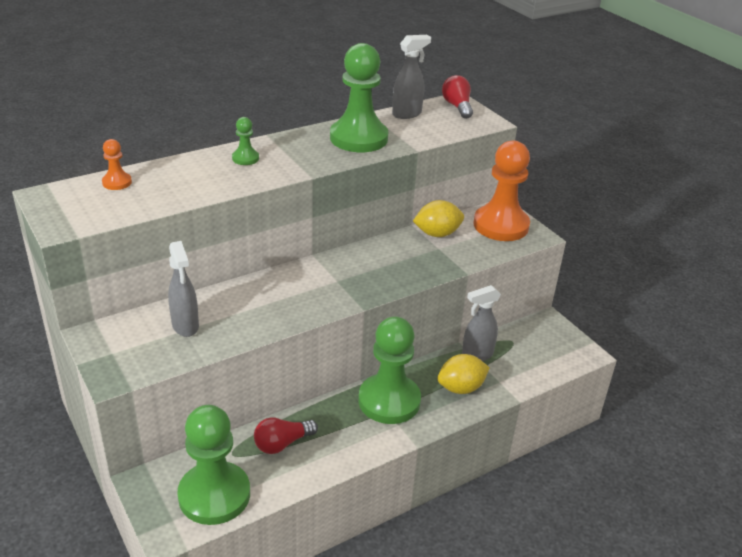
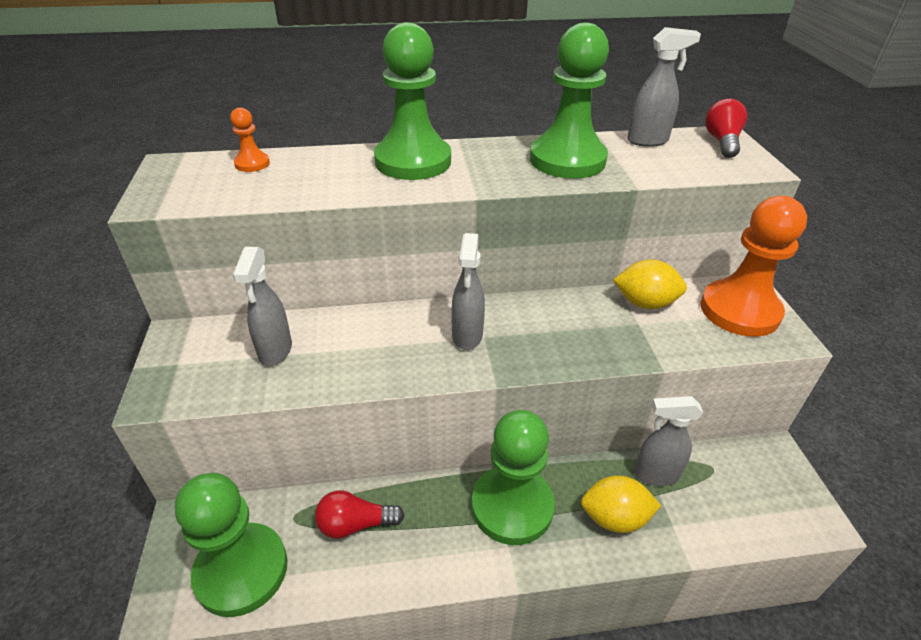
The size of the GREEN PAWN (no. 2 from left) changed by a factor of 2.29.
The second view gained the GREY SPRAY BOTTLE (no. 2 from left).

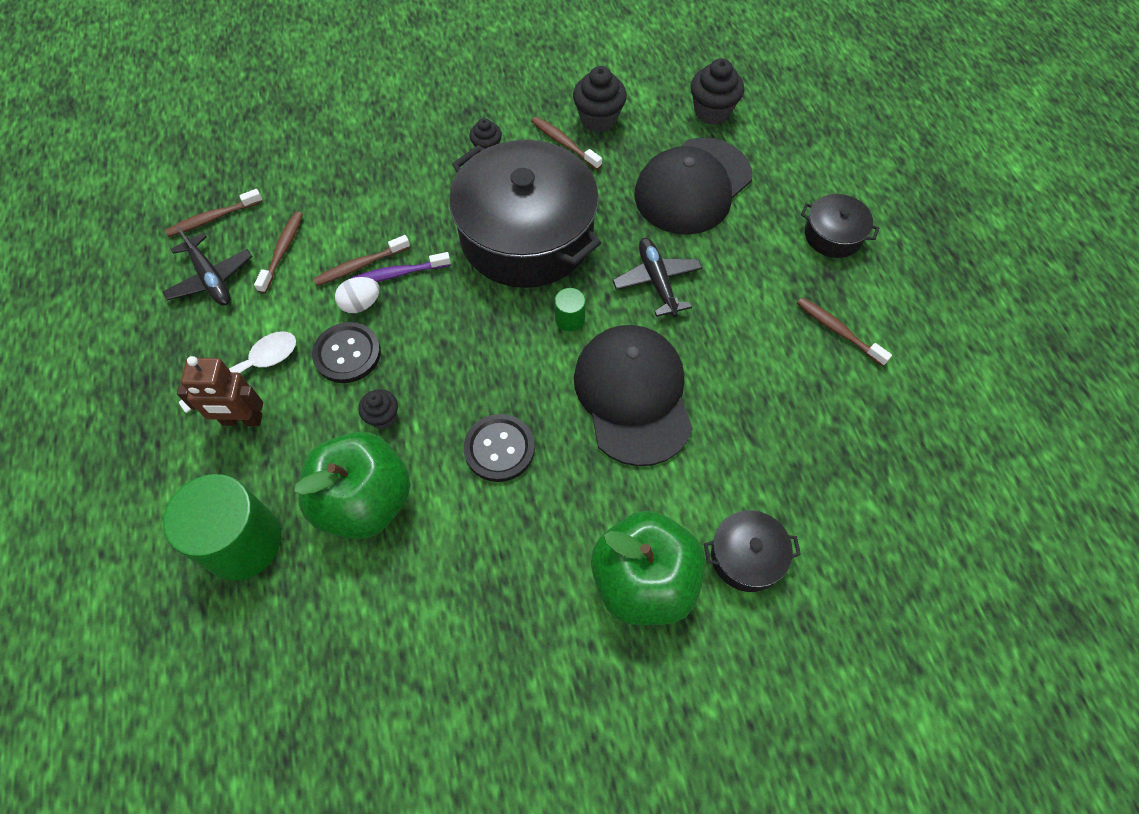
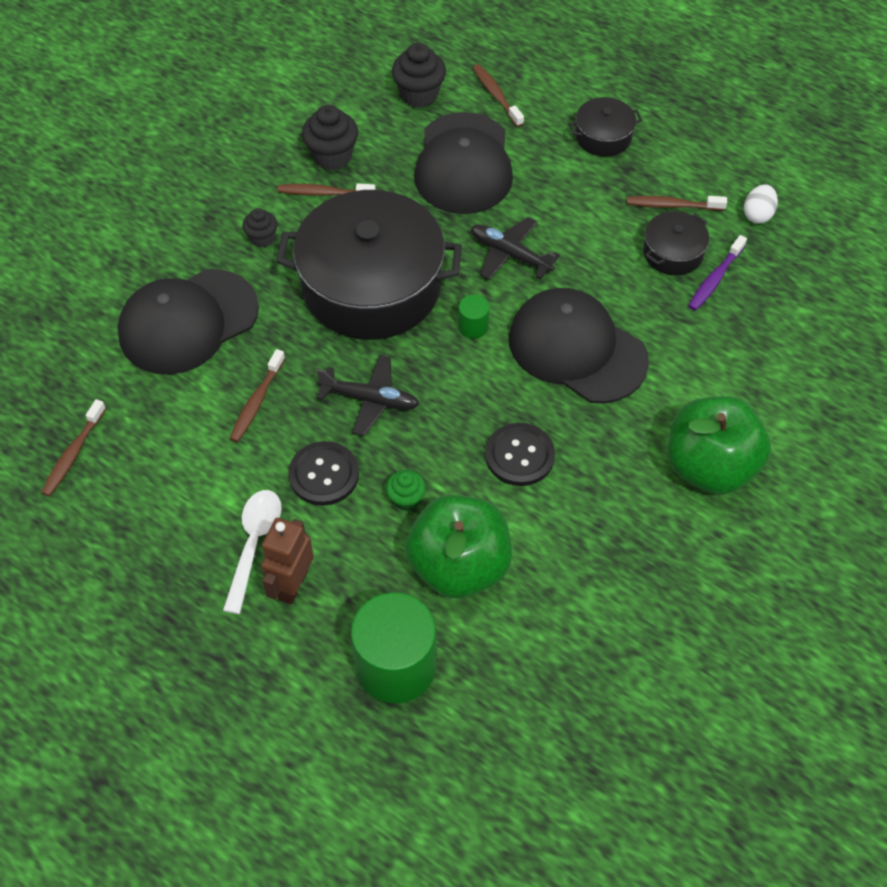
The BROWN TOOTHBRUSH (no. 2 from left in the first image) ended up elsewhere.
The BLACK PLANE (no. 1 from left) ended up elsewhere.
The PURPLE TOOTHBRUSH ended up elsewhere.
The WHITE EGG ended up elsewhere.
The BROWN ROBOT ended up facing another way, 150 degrees clockwise from before.
What was the BLACK CUPCAKE (no. 1 from left) turned into the GREEN CUPCAKE.
The BLACK POT (no. 2 from left in the first image) ended up elsewhere.
The second view gained the BLACK CAP (no. 1 from left).

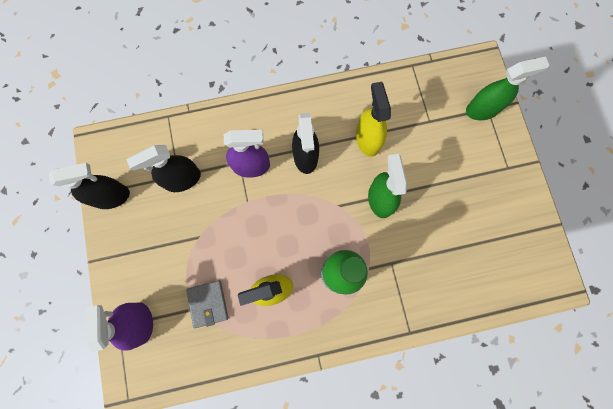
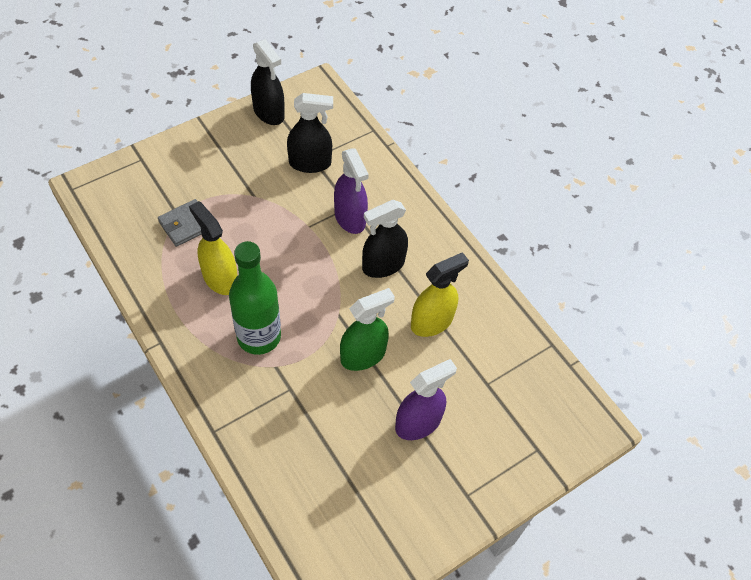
The second view lost the GREEN SPRAY BOTTLE (no. 2 from left).
The BLACK SPRAY BOTTLE (no. 2 from left) ended up facing another way, 135 degrees clockwise from before.
The PURPLE SPRAY BOTTLE (no. 1 from left in the first image) ended up elsewhere.

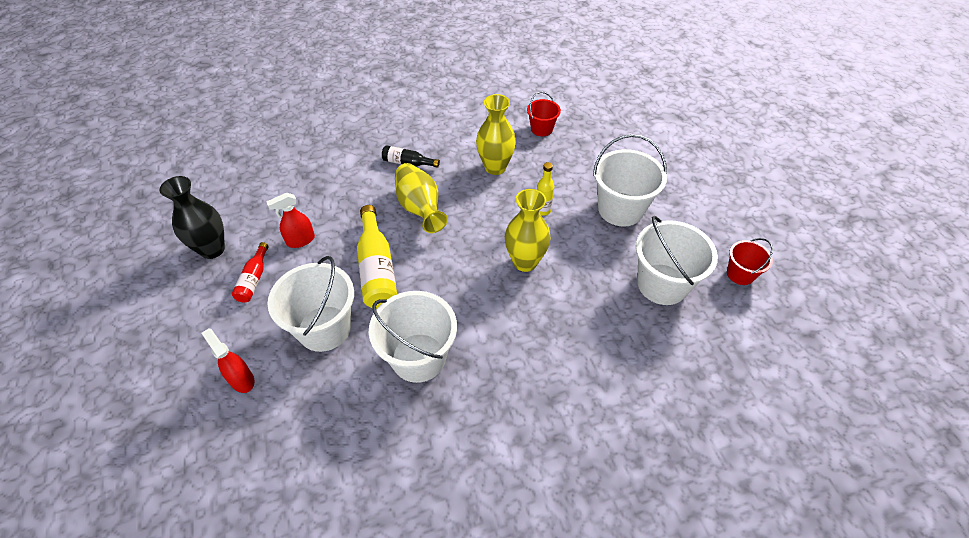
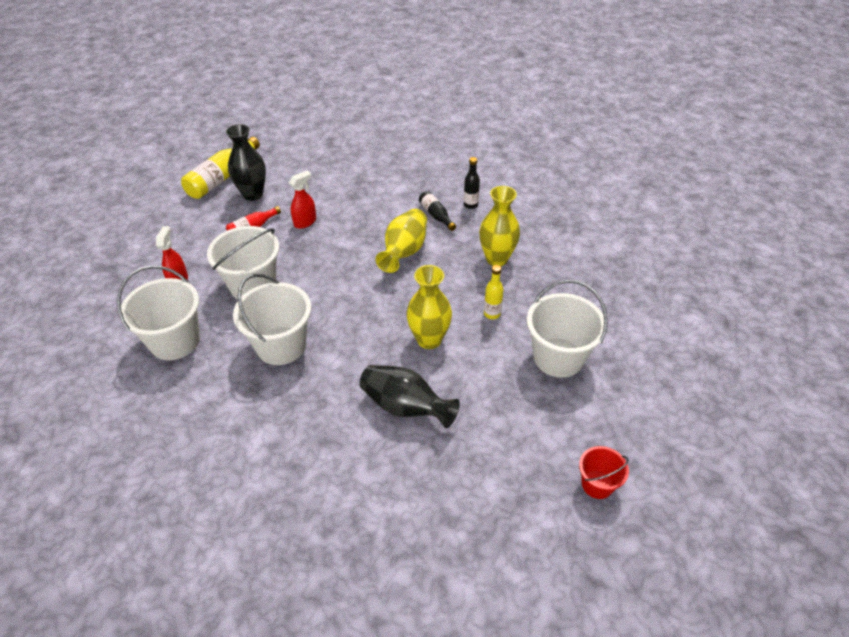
The second view lost the RED BUCKET (no. 1 from left).
The RED SPRAY BOTTLE (no. 2 from left) ended up facing another way, 120 degrees clockwise from before.
The YELLOW BOTTLE (no. 1 from left) ended up elsewhere.
The WHITE BUCKET (no. 4 from left in the first image) ended up elsewhere.
The second view gained the BLACK BOTTLE (no. 2 from left).
The second view gained the BLACK VASE (no. 2 from left).

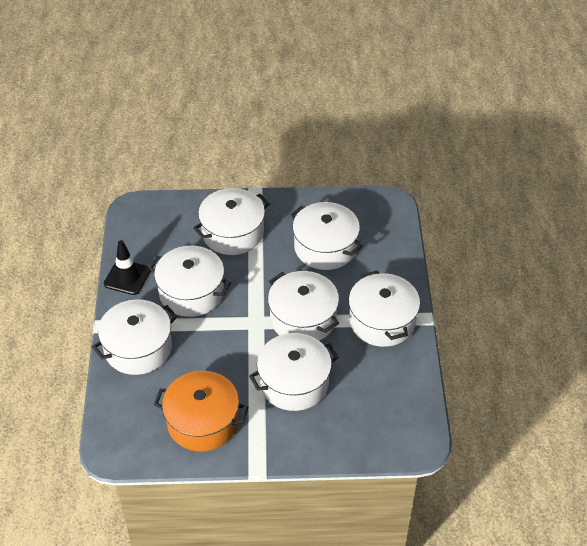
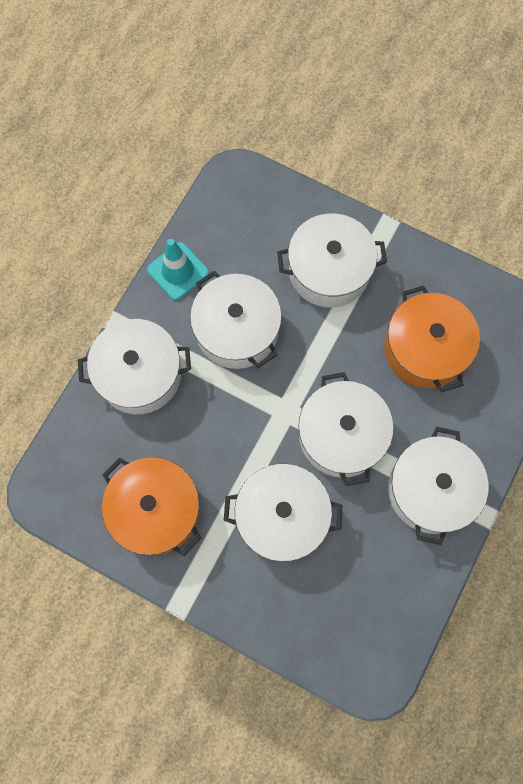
What was the WHITE POT (no. 6 from left) turned into the ORANGE POT (no. 2 from left).
What was the BLACK TRAFFIC CONE turned into the TURQUOISE TRAFFIC CONE.

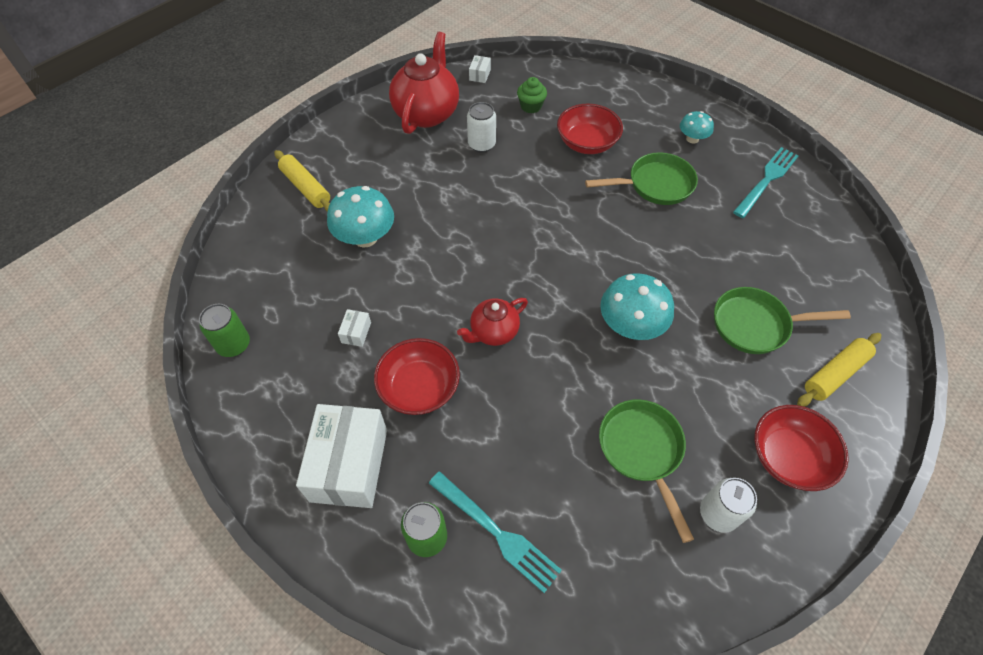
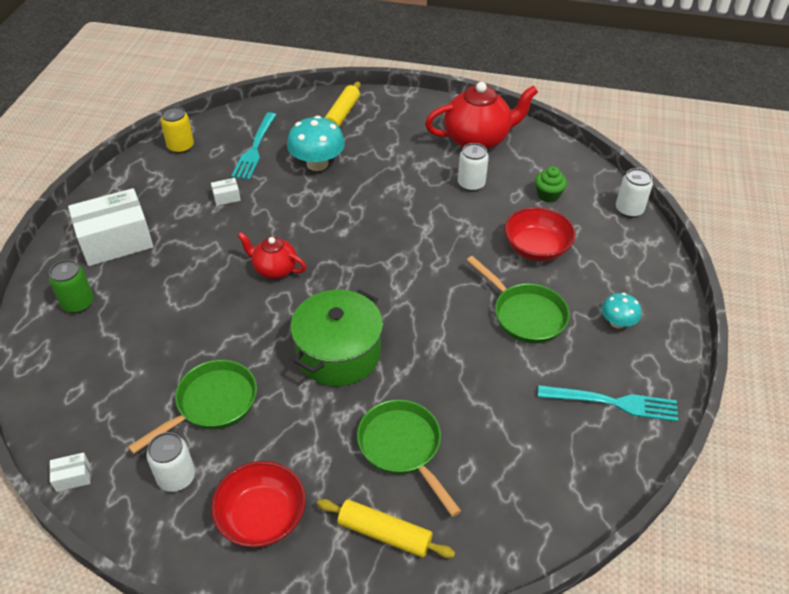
The WHITE BOX (no. 3 from left in the first image) ended up elsewhere.
Where the TURQUOISE MUSHROOM (no. 2 from left) stood, the GREEN POT came to stand.
What was the GREEN CAN (no. 1 from left) turned into the YELLOW CAN.
The second view lost the RED BOWL (no. 1 from left).
The TURQUOISE FORK (no. 1 from left) ended up elsewhere.
The second view gained the WHITE CAN (no. 3 from left).

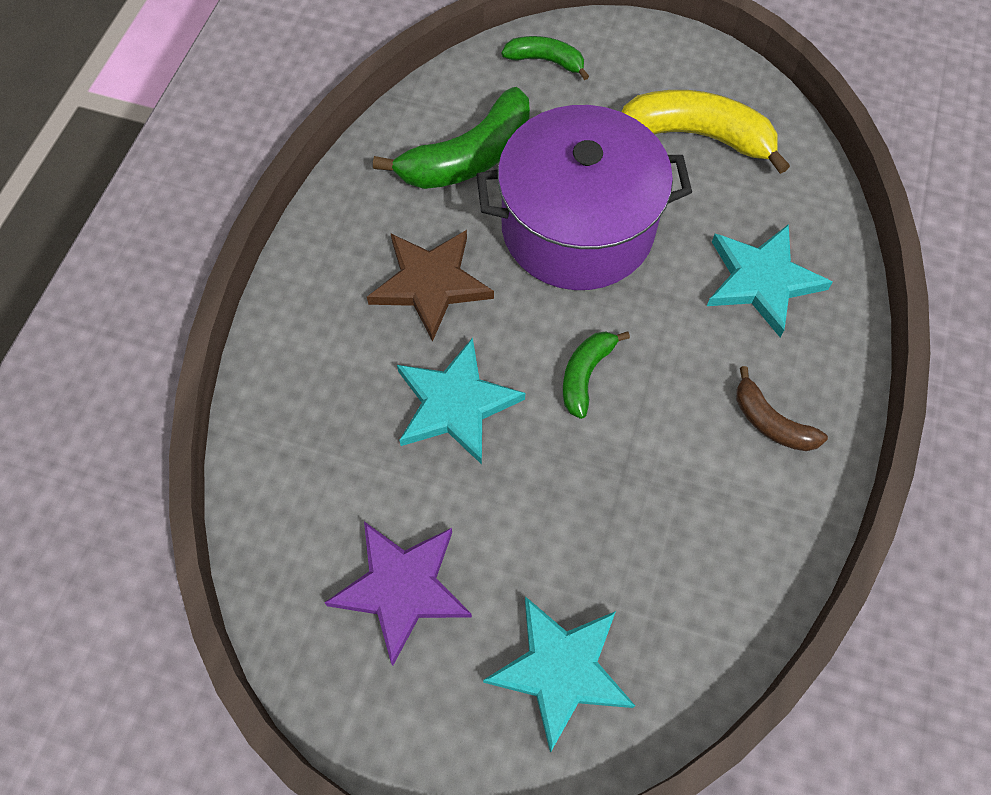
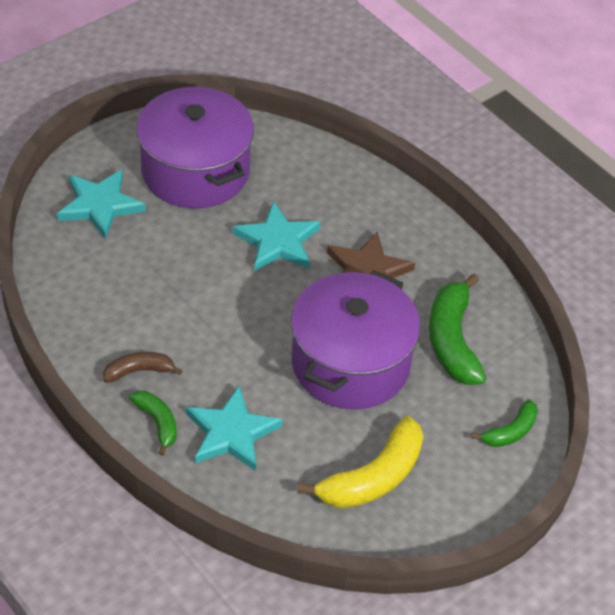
The GREEN BANANA (no. 3 from left in the first image) ended up elsewhere.
Where the PURPLE STAR stood, the PURPLE POT (no. 1 from left) came to stand.

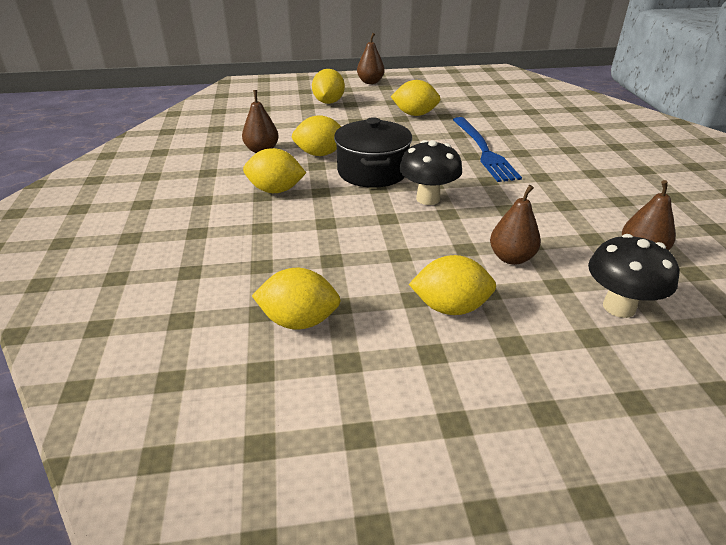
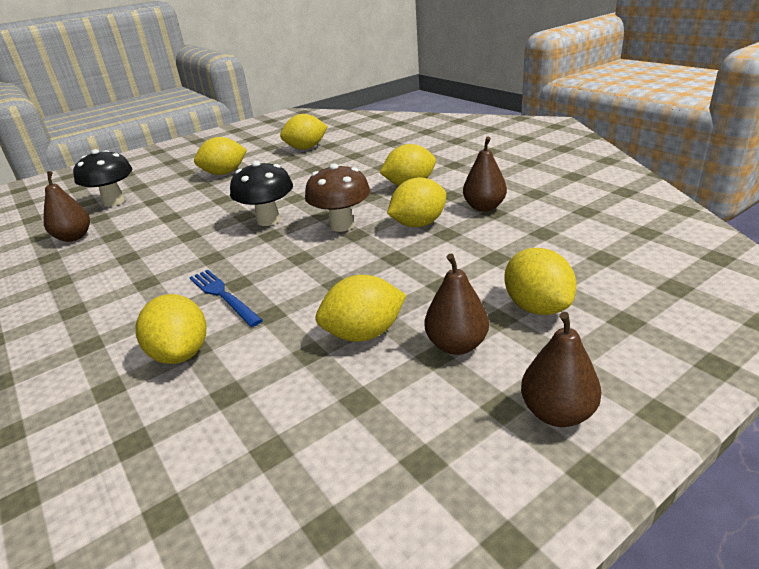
Where the BLACK POT stood, the BROWN MUSHROOM came to stand.
The size of the BLUE FORK changed by a factor of 0.63.
The BROWN PEAR (no. 3 from left in the first image) ended up elsewhere.
The second view gained the YELLOW LEMON (no. 1 from left).

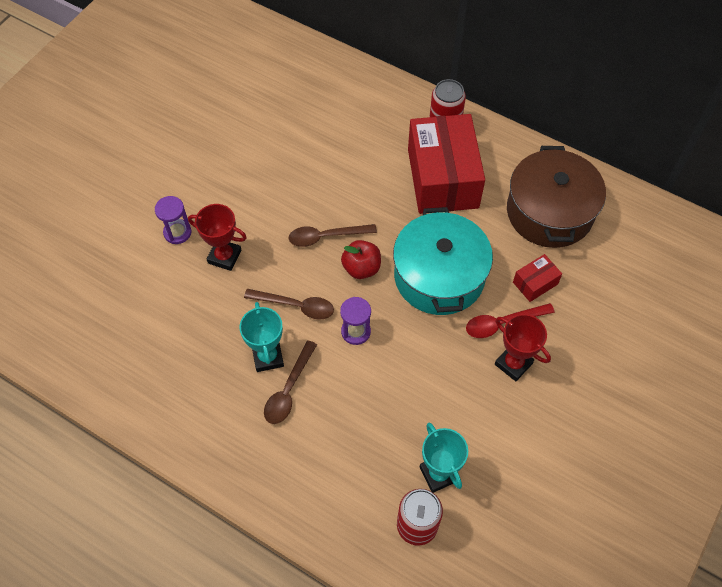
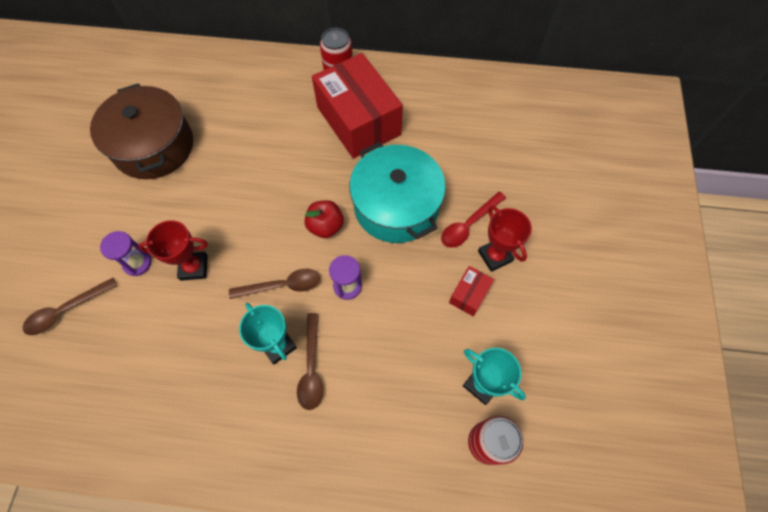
The BROWN POT ended up elsewhere.
The BROWN SPOON (no. 3 from left in the first image) ended up elsewhere.
The RED BOX (no. 2 from left) ended up elsewhere.
The RED TROPHY (no. 2 from left) ended up facing another way, 45 degrees clockwise from before.

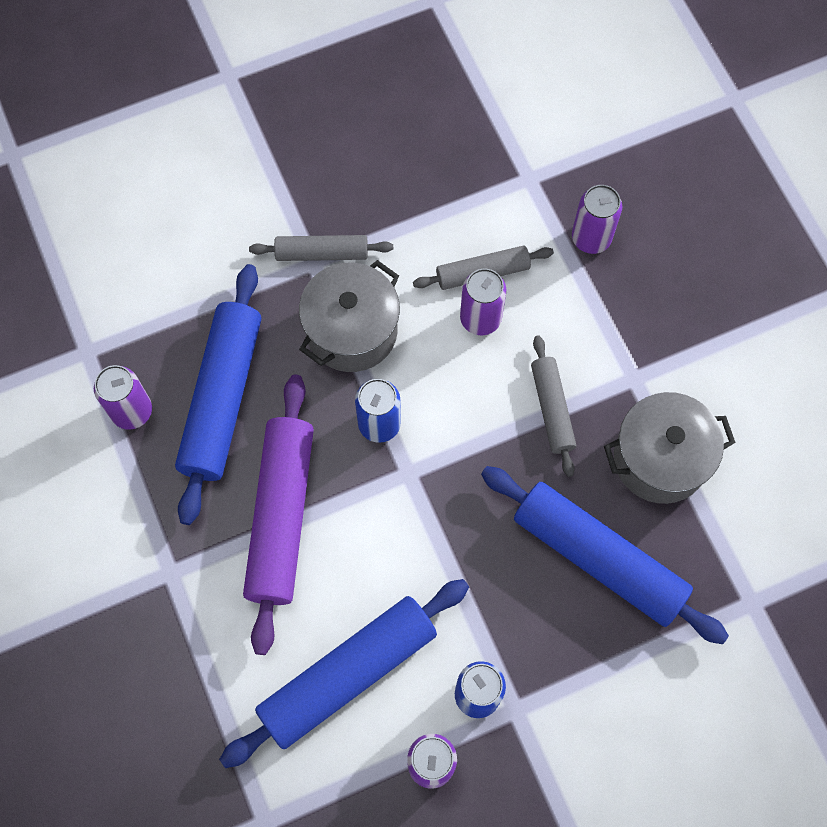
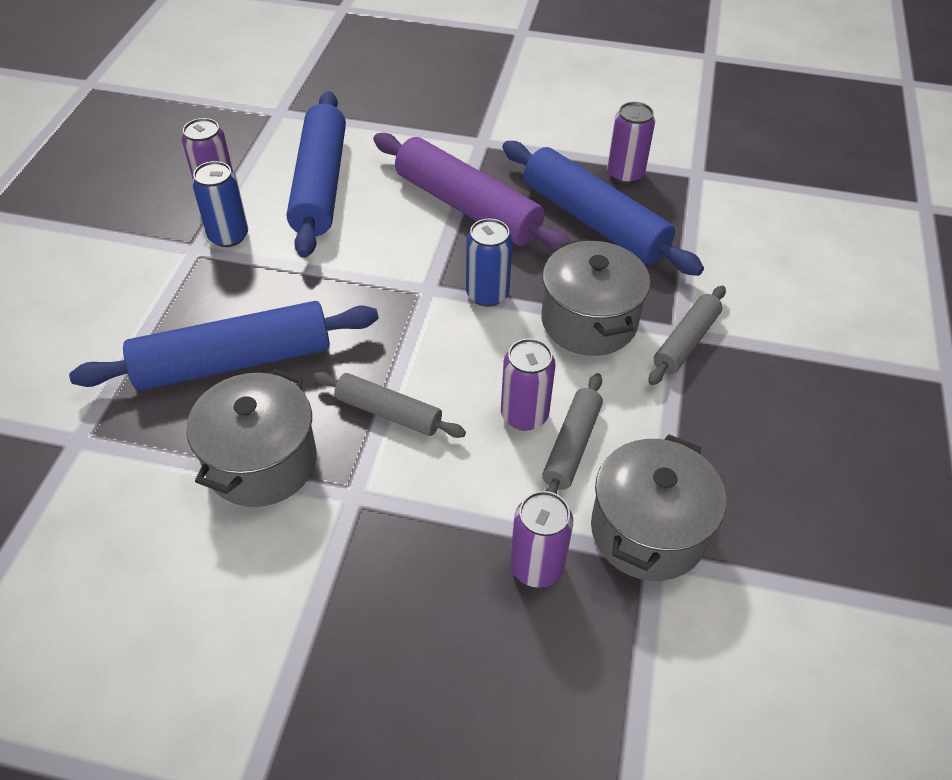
The second view gained the GREY POT (no. 3 from left).

